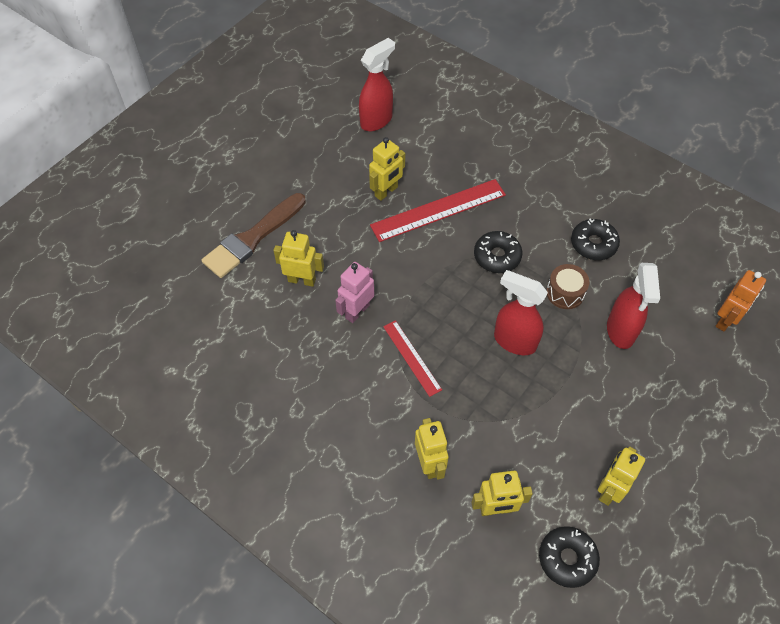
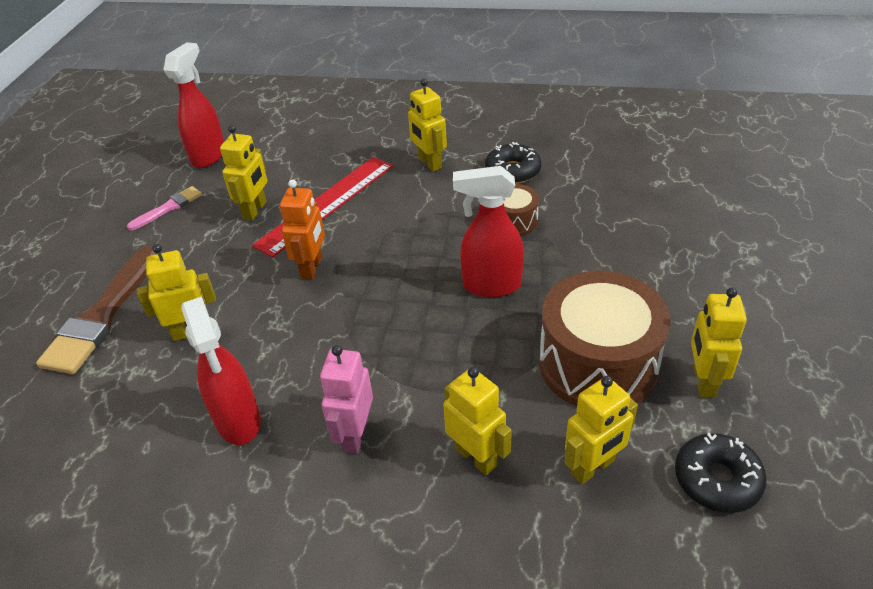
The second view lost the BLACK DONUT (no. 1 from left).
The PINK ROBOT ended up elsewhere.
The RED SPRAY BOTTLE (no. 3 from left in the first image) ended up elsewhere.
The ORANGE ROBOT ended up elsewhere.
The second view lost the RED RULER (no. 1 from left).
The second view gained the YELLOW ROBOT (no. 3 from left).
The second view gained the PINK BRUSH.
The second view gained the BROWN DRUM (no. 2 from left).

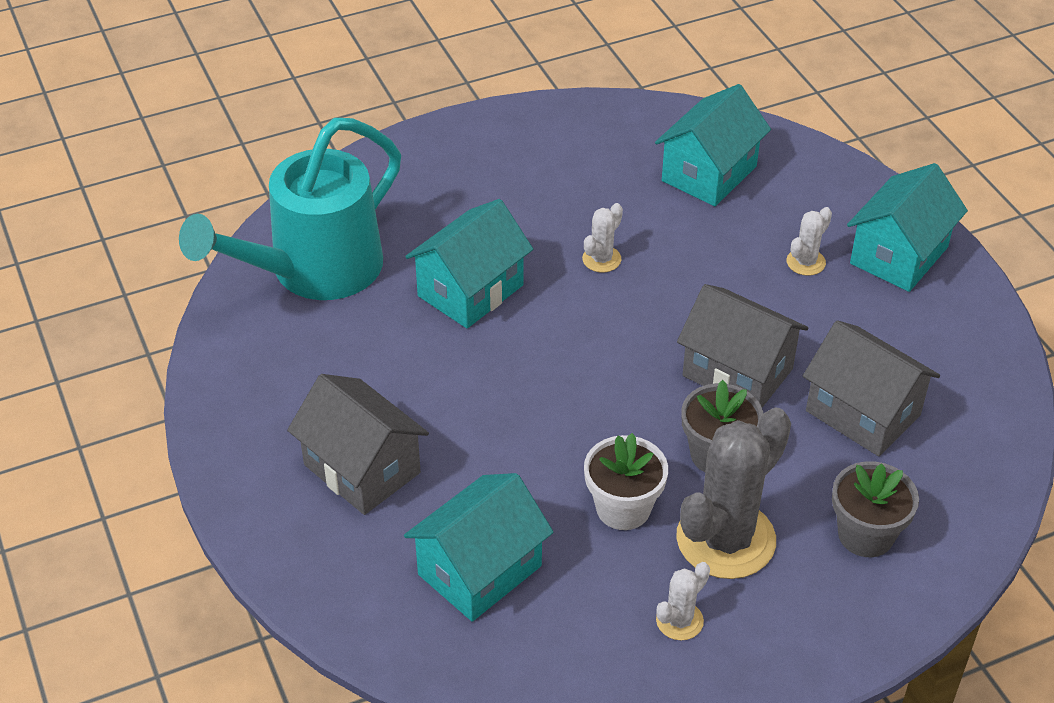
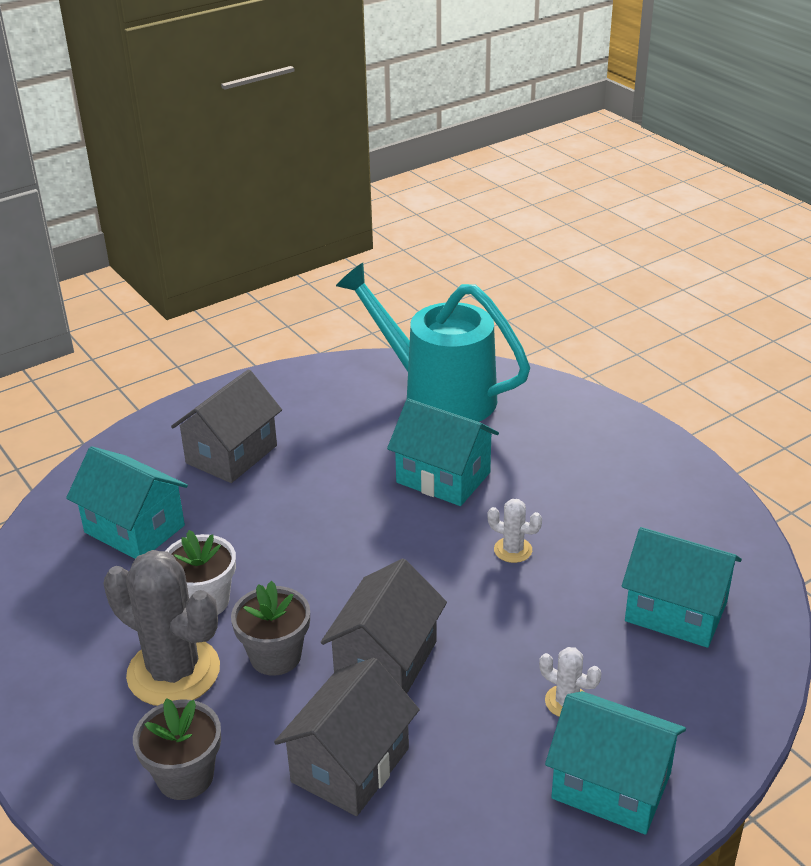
The second view lost the WHITE CACTUS (no. 2 from left).

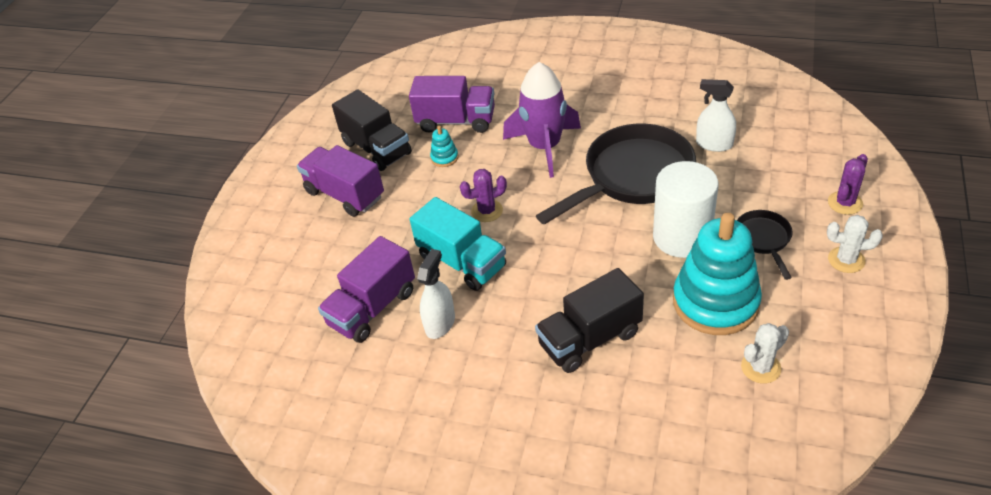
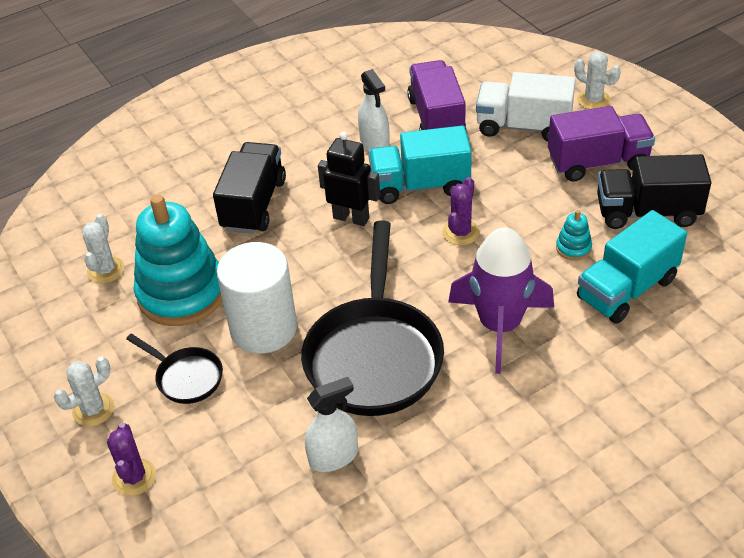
What was the PURPLE TRUCK (no. 3 from left) turned into the TURQUOISE TRUCK (no. 2 from left).
The second view gained the WHITE CACTUS (no. 3 from left).
The second view gained the WHITE TRUCK.
The second view gained the BLACK ROBOT.

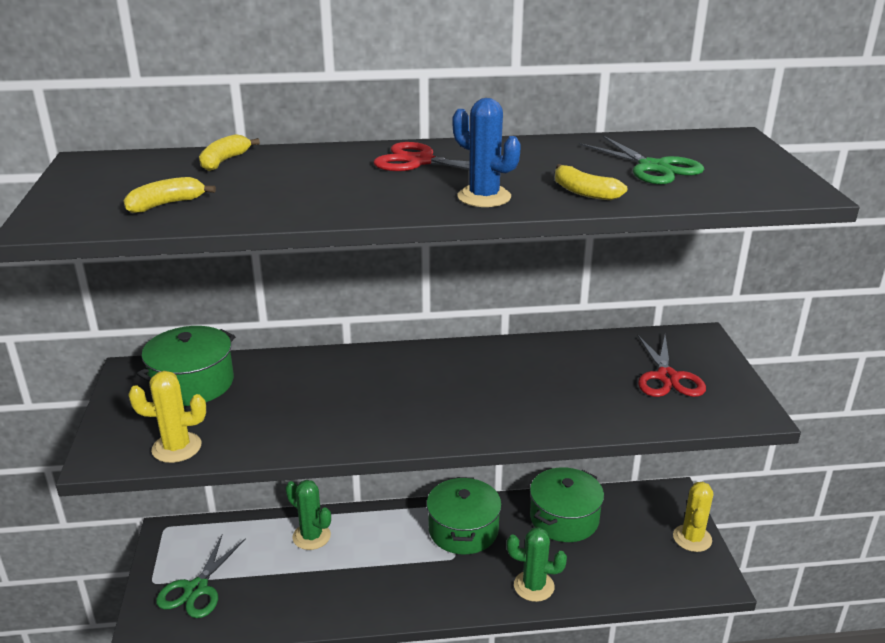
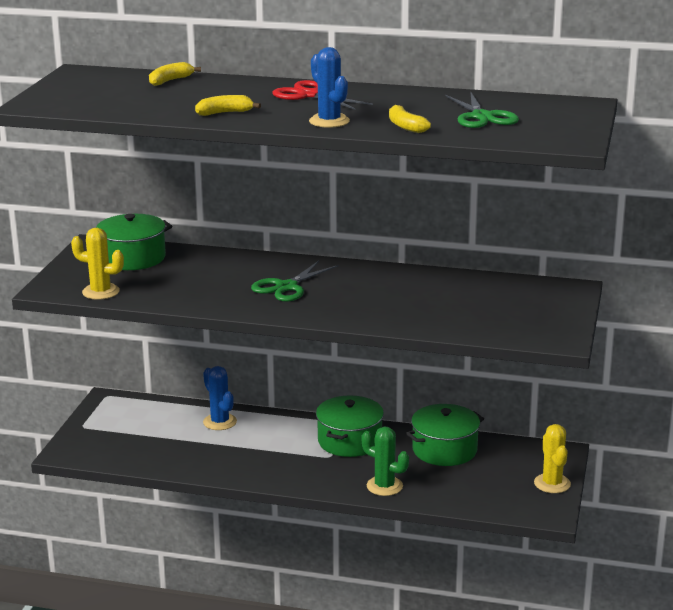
The YELLOW BANANA (no. 1 from left in the first image) ended up elsewhere.
The second view lost the RED SCISSORS (no. 2 from left).
What was the GREEN CACTUS (no. 1 from left) turned into the BLUE CACTUS (no. 1 from left).
The YELLOW CACTUS (no. 2 from left) ended up facing another way, 45 degrees counterclockwise from before.
The GREEN SCISSORS (no. 1 from left) ended up elsewhere.

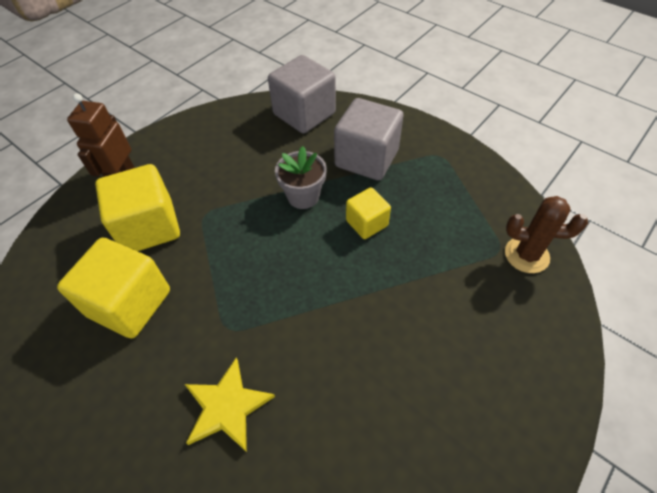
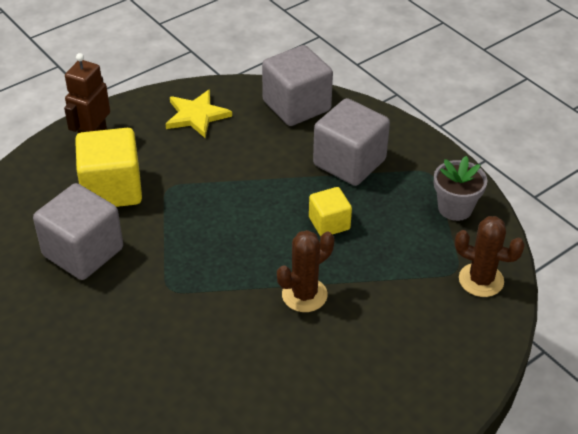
The GREY FLOWER POT ended up elsewhere.
What was the YELLOW CUBE (no. 1 from left) turned into the GREY CUBE (no. 1 from left).
The YELLOW STAR ended up elsewhere.
The second view gained the BROWN CACTUS (no. 1 from left).

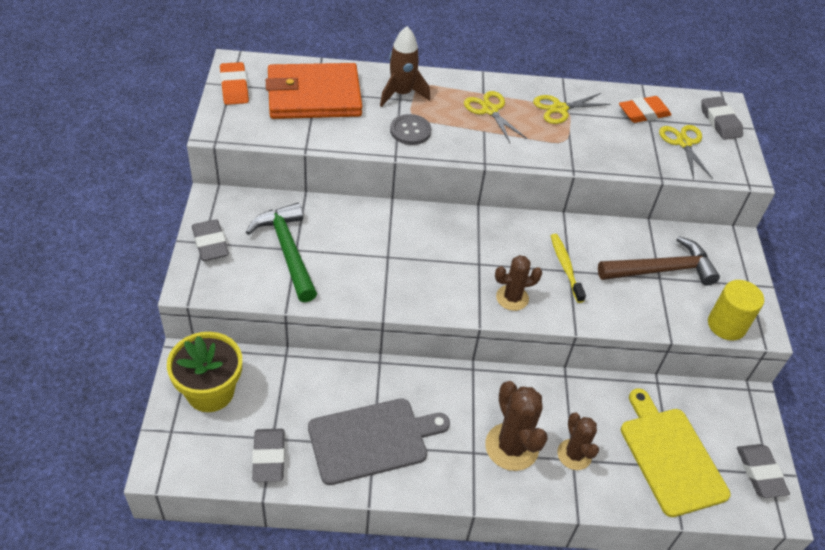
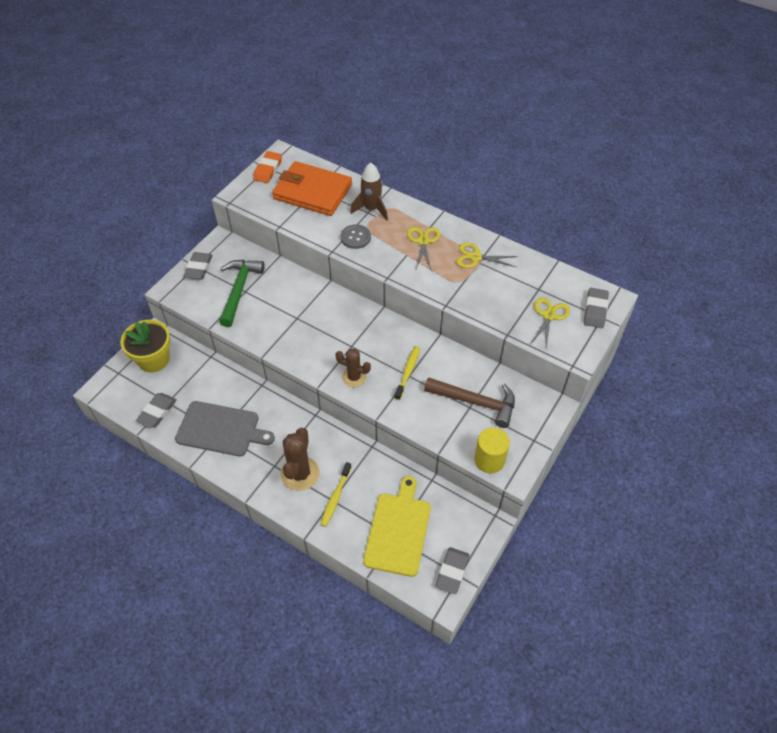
The second view lost the ORANGE ERASER (no. 2 from left).
Where the BROWN CACTUS (no. 3 from left) stood, the YELLOW TOOTHBRUSH (no. 1 from left) came to stand.

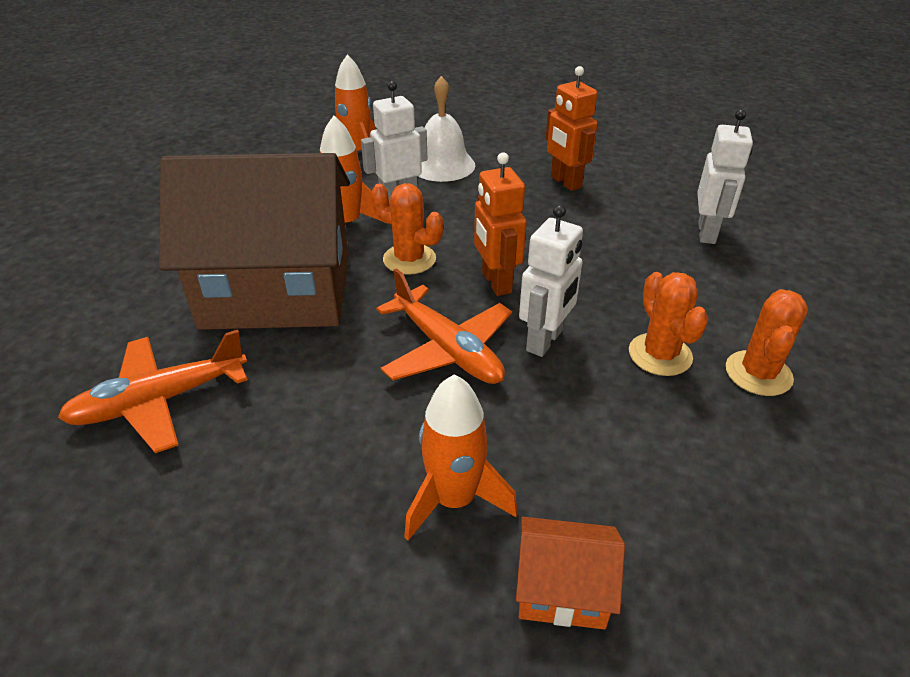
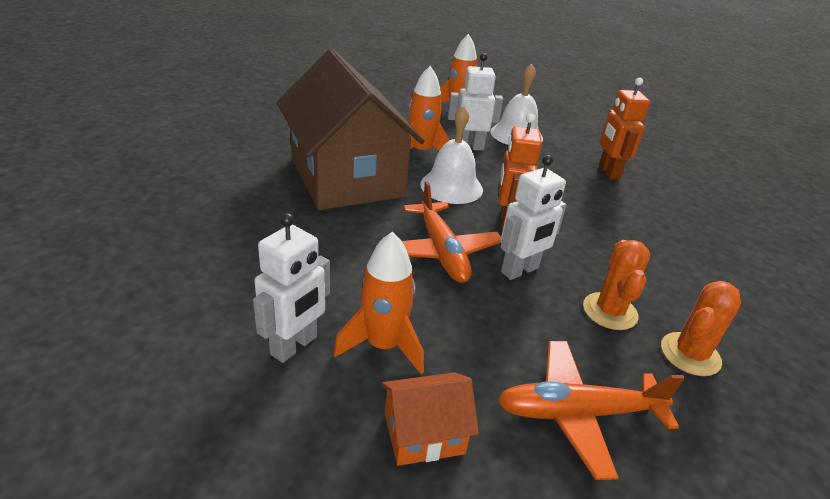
The WHITE ROBOT (no. 3 from left in the first image) ended up elsewhere.
The BROWN HOUSE ended up facing another way, 45 degrees clockwise from before.
Where the ORANGE CACTUS (no. 1 from left) stood, the WHITE BELL (no. 1 from left) came to stand.
The ORANGE PLANE (no. 1 from left in the first image) ended up elsewhere.
The ORANGE HOUSE ended up facing another way, 45 degrees counterclockwise from before.

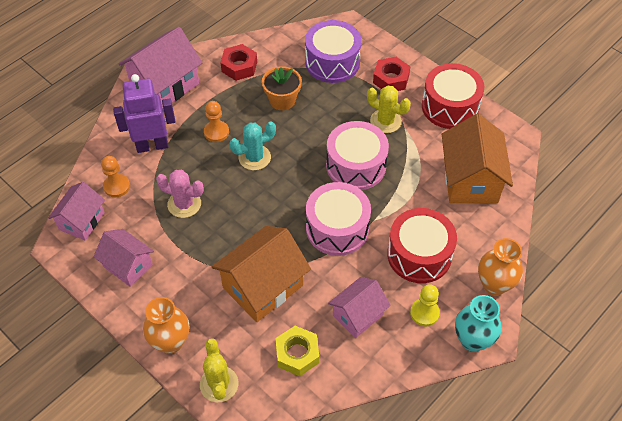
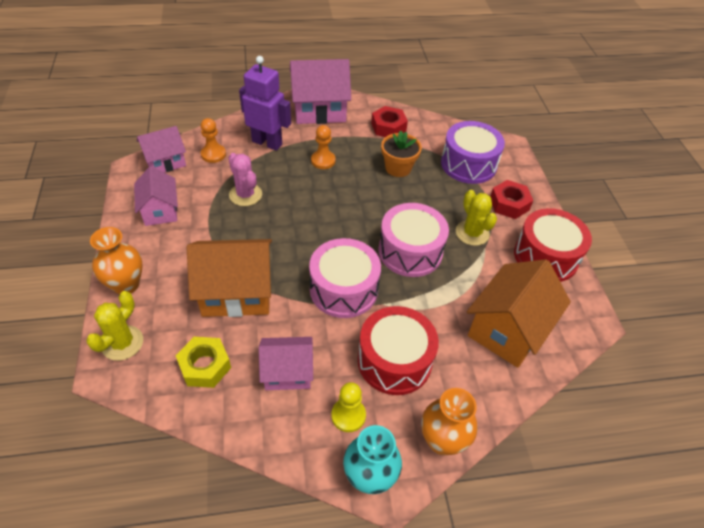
The second view lost the TURQUOISE CACTUS.

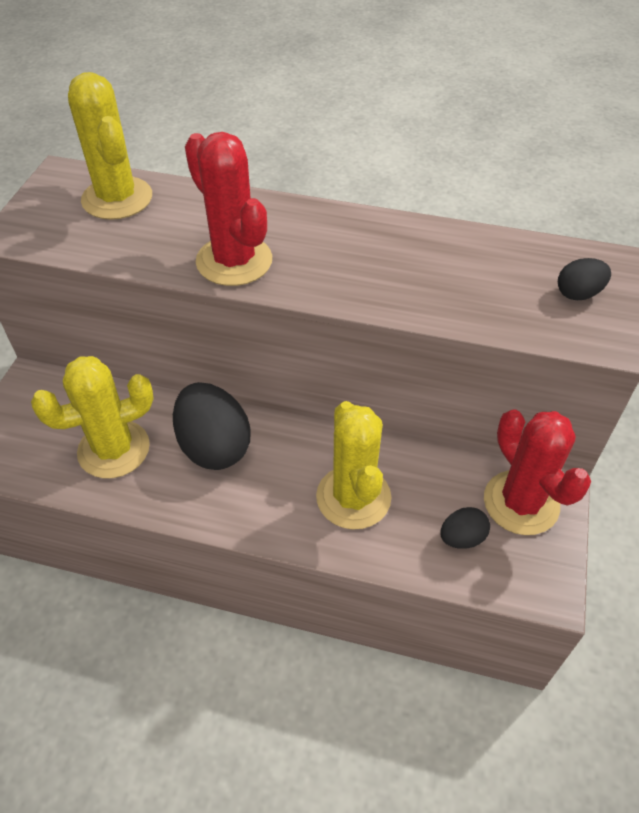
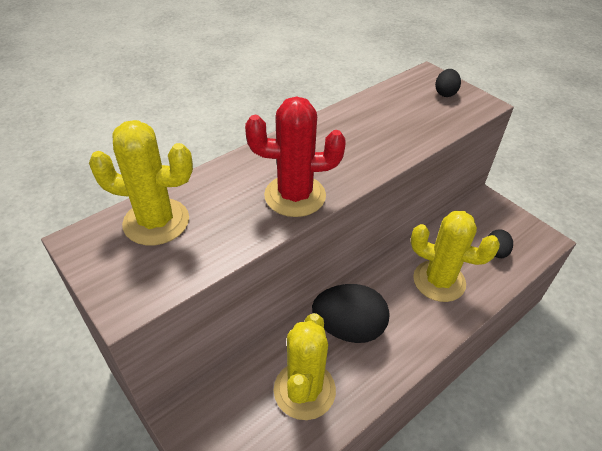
The second view lost the RED CACTUS (no. 2 from left).

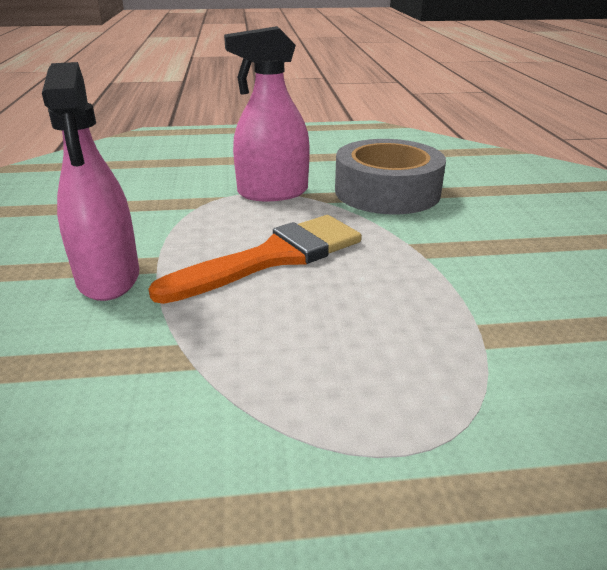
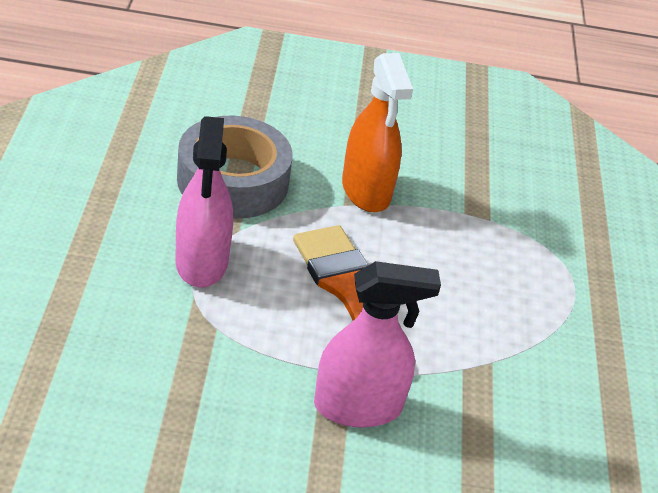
The second view gained the ORANGE SPRAY BOTTLE.

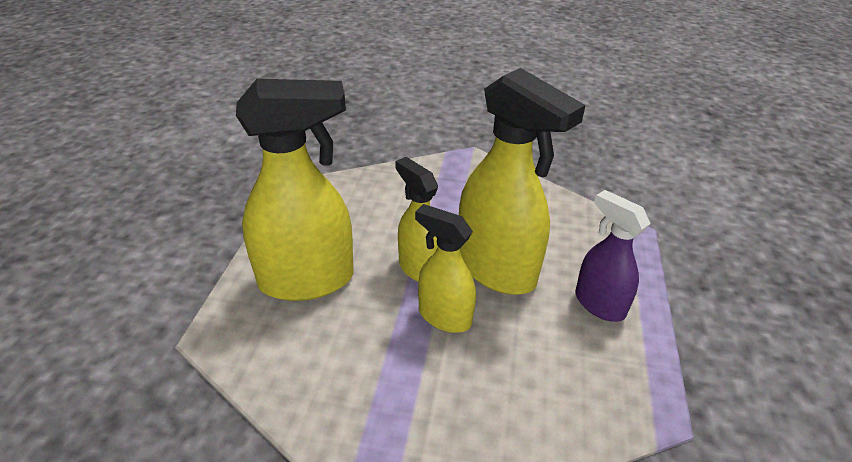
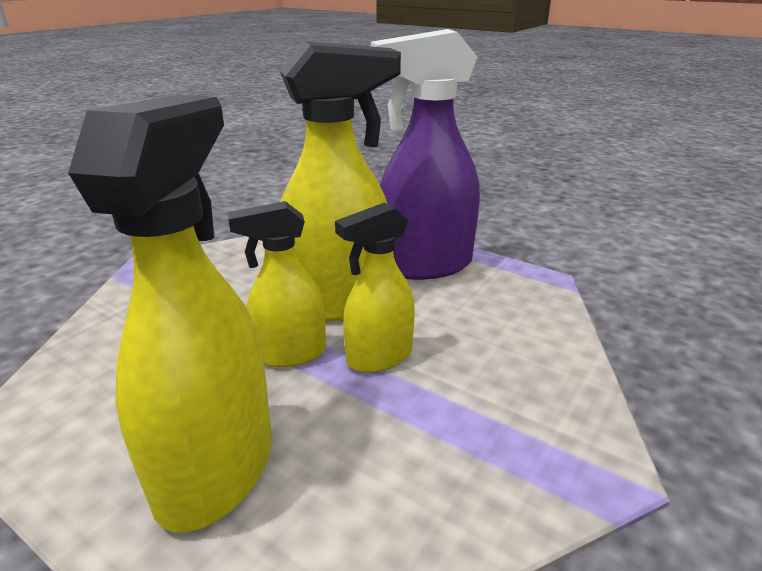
The size of the PURPLE SPRAY BOTTLE changed by a factor of 1.72.

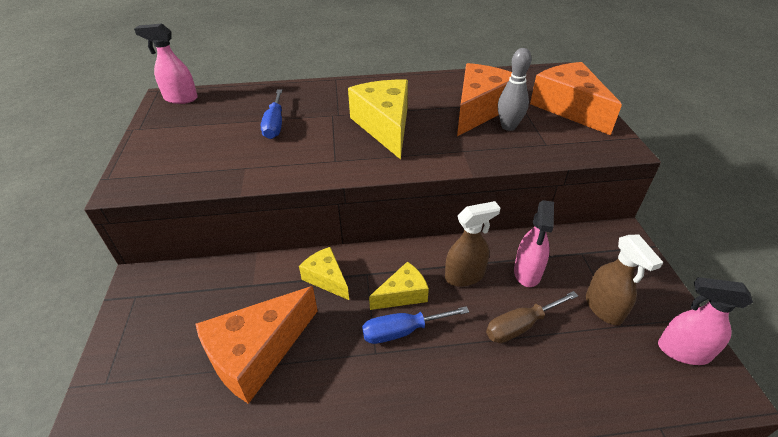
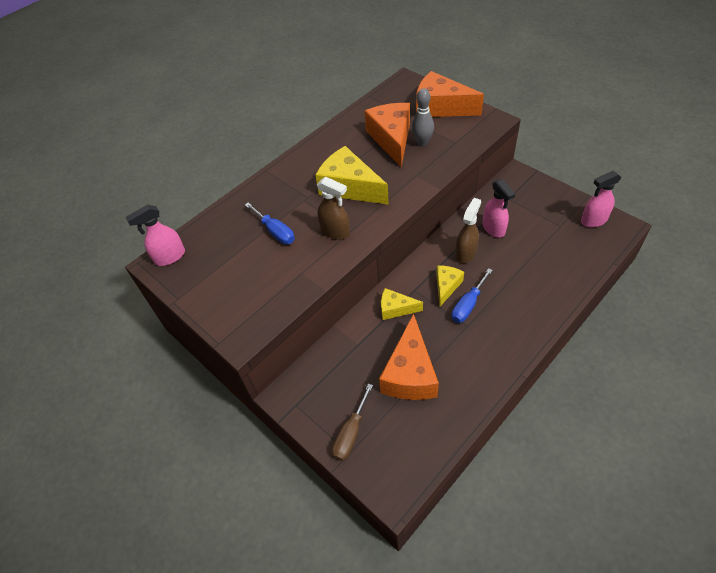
The BROWN SPRAY BOTTLE (no. 2 from left in the first image) ended up elsewhere.
The BROWN SCREWDRIVER ended up elsewhere.

